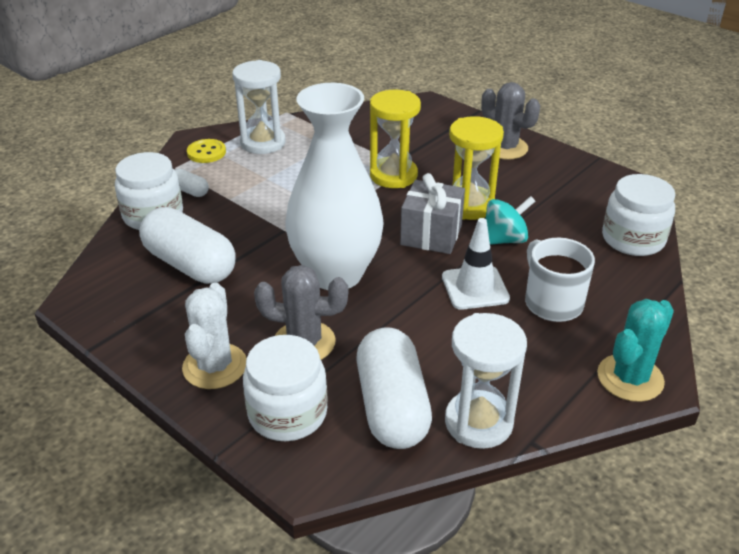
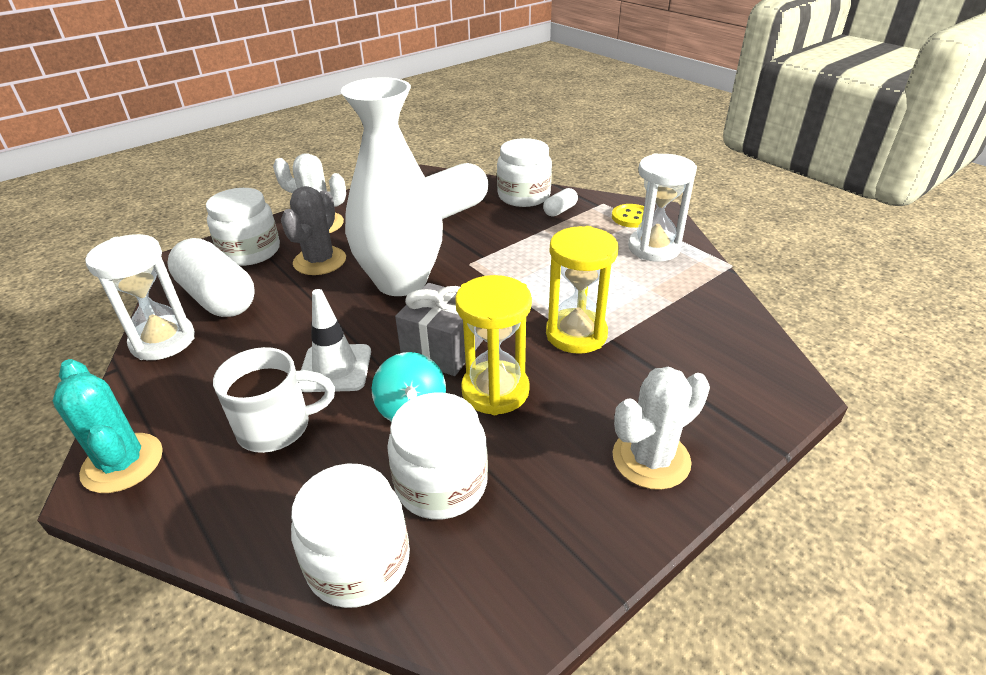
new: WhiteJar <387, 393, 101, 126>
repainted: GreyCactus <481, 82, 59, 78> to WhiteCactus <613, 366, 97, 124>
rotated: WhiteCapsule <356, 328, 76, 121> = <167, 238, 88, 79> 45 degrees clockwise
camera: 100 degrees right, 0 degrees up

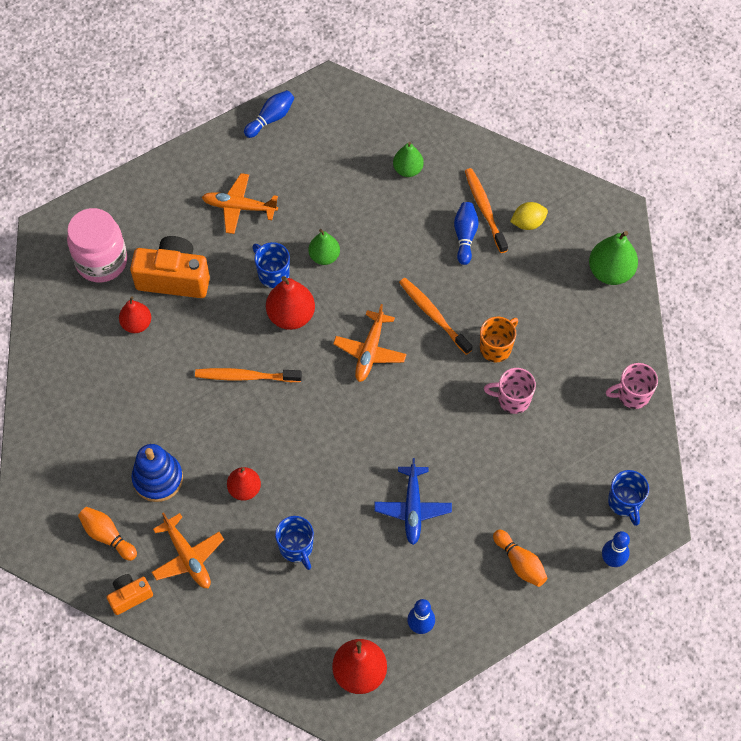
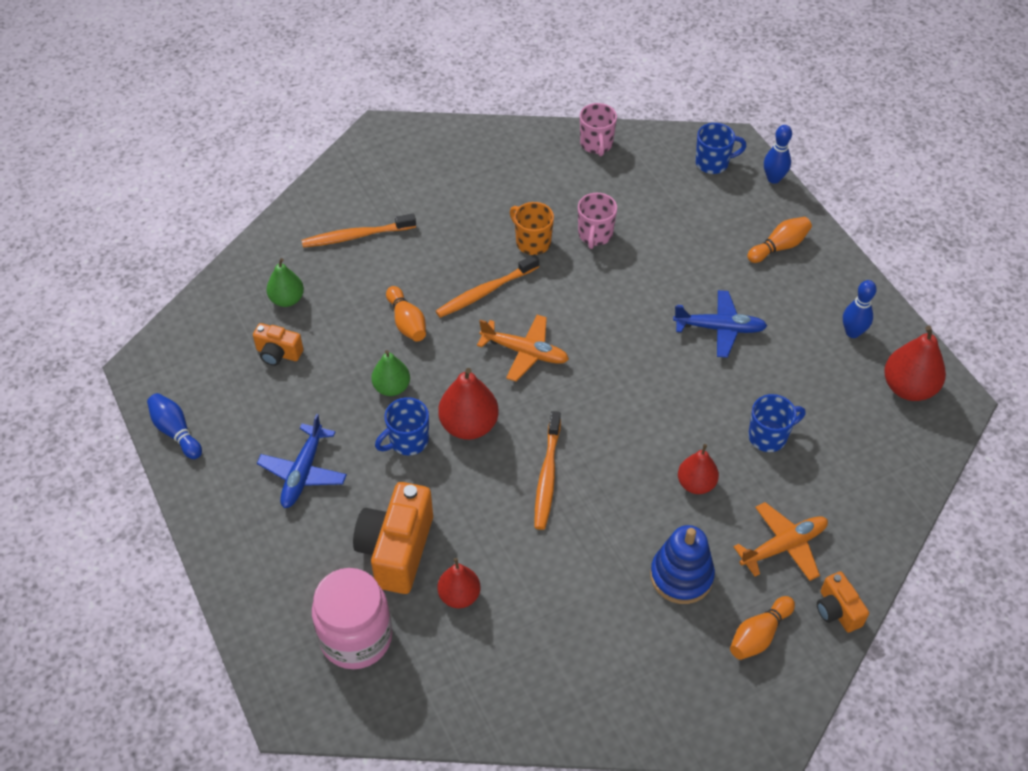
gone: BlueBowlingPin <454, 202, 25, 63>; YellowLemon <510, 202, 38, 28>; GreenPear <589, 231, 49, 54>
new: OrangeCamera <253, 323, 50, 43>; OrangeBowlingPin <386, 286, 40, 56>
repainted: OrangePlane <202, 173, 76, 61> to BluePlane <257, 414, 90, 94>
camera: 85 degrees left, 10 degrees down

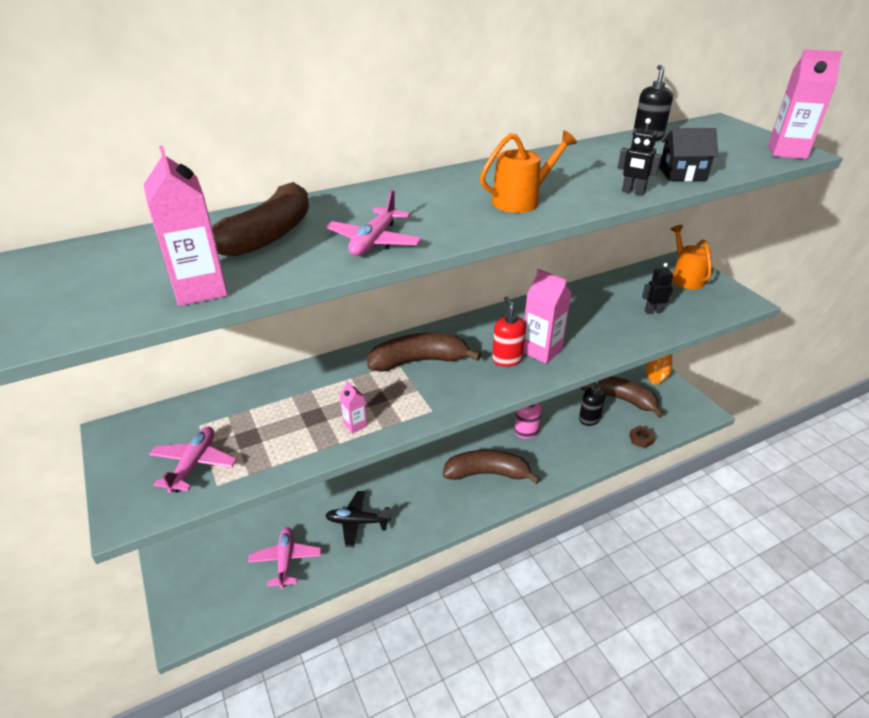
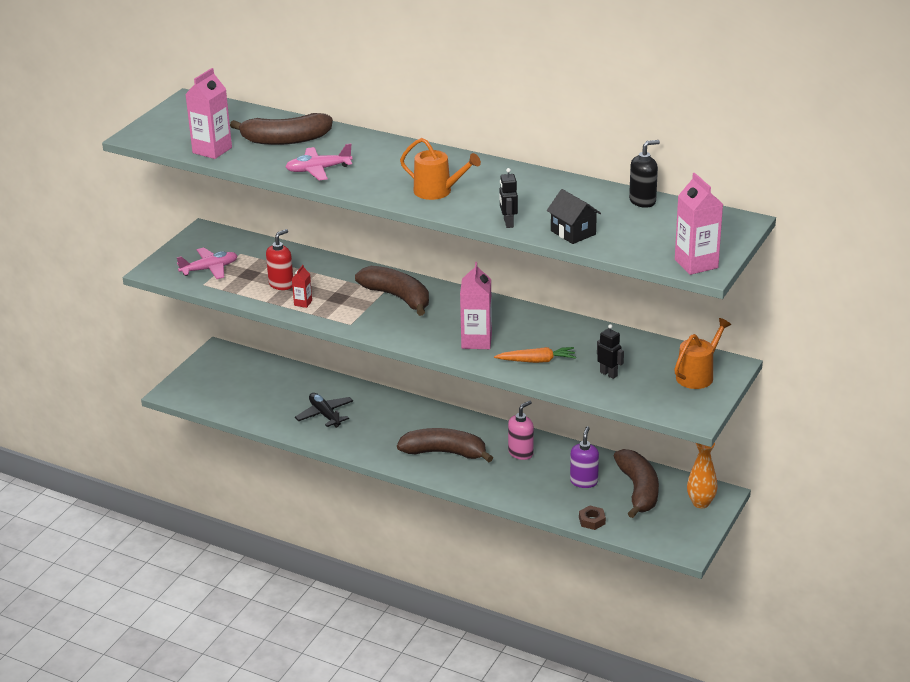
gone: PinkPlane <248, 527, 73, 62>
new: OrangeCarrot <494, 347, 82, 16>
shifted: RedSoapDispenser <492, 297, 34, 70> to <266, 229, 27, 61>
repainted: PinkCarton <340, 381, 27, 52> to RedCarton <292, 265, 20, 43>; BlackSoapDispenser <579, 381, 27, 45> to PurpleSoapDispenser <570, 426, 29, 62>
rotated: BrownBanana <443, 450, 98, 34> = <397, 428, 96, 35> 45 degrees counterclockwise
camera: 55 degrees right, 5 degrees down

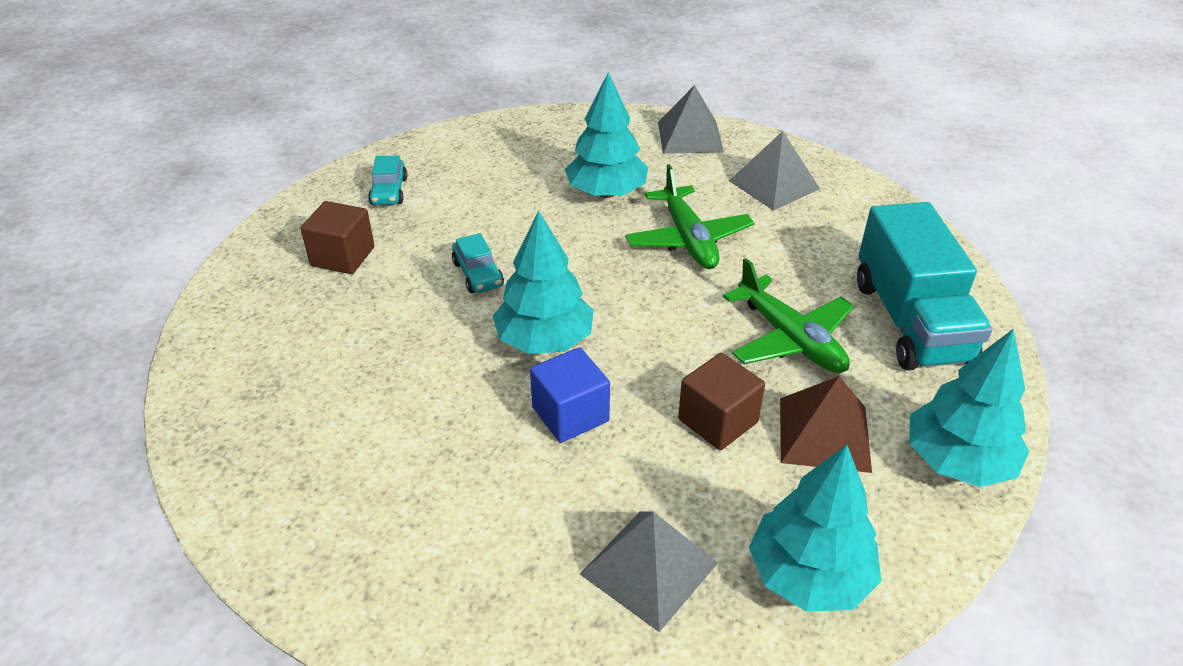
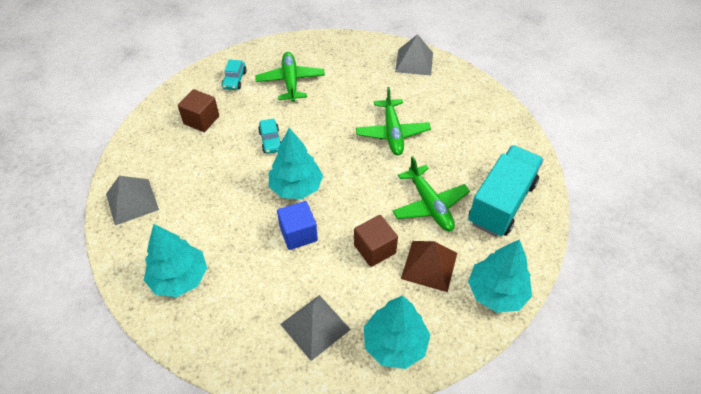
new: GreenPlane <255, 52, 70, 50>
shifted: GreyPyramid <729, 131, 91, 80> to <106, 176, 53, 49>; TurquoiseTree <565, 72, 83, 126> to <144, 224, 63, 73>
rotated: TurquoiseTruck <857, 202, 135, 169> = <468, 145, 76, 92> 150 degrees counterclockwise
camera: 10 degrees right, 10 degrees up

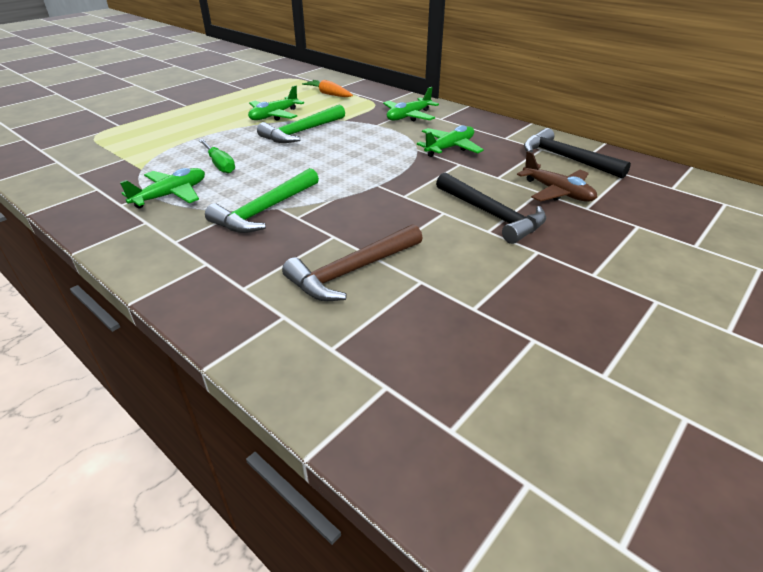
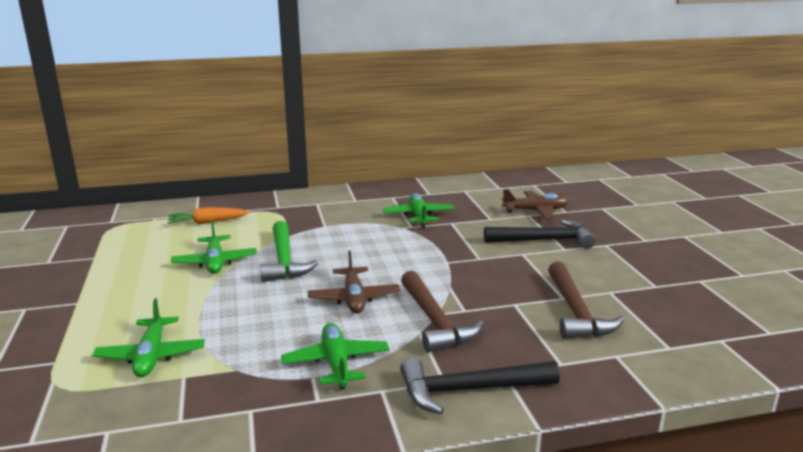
gone: GreenScrewdriver <199, 139, 36, 35>
new: BrownPlane <308, 250, 92, 64>
shifted: GreenPlane <383, 87, 56, 34> to <92, 298, 113, 79>; BlackHammer <524, 128, 107, 51> to <400, 357, 160, 57>
repainted: GreenHammer <205, 168, 114, 65> to BrownHammer <401, 271, 83, 81>
camera: 55 degrees left, 15 degrees down

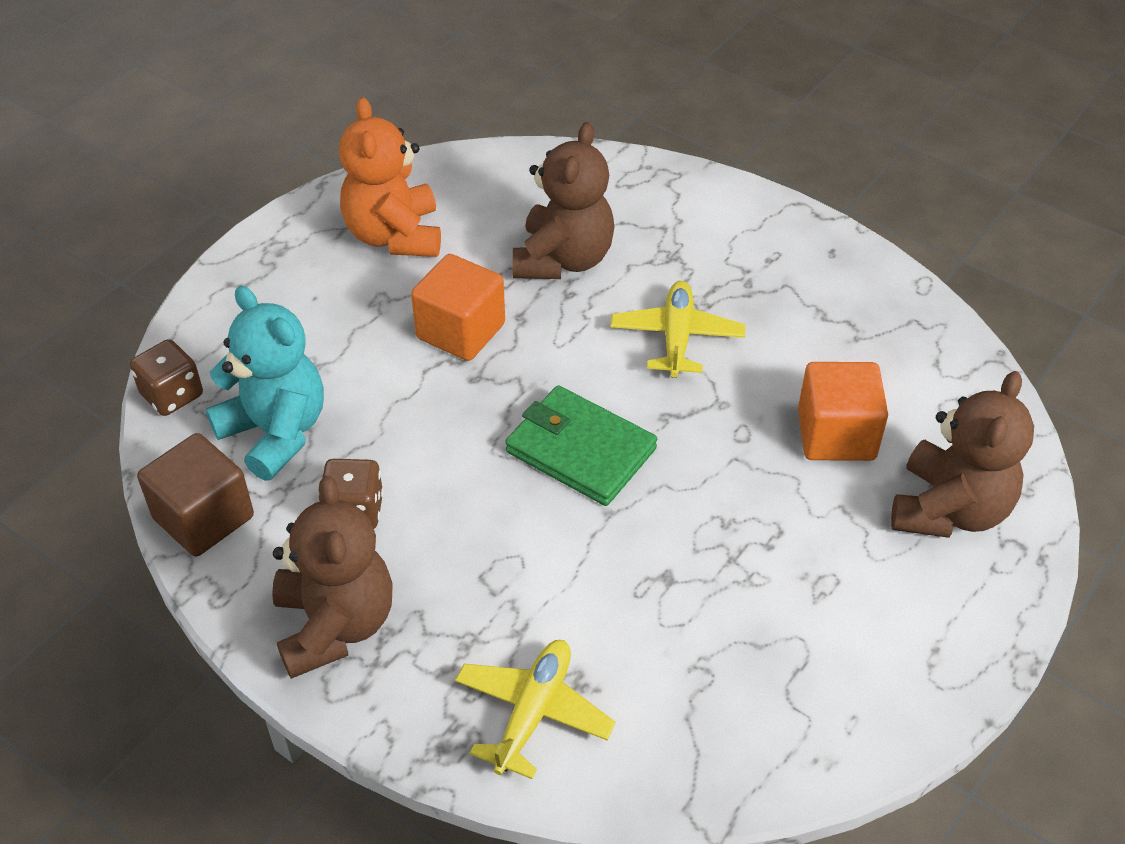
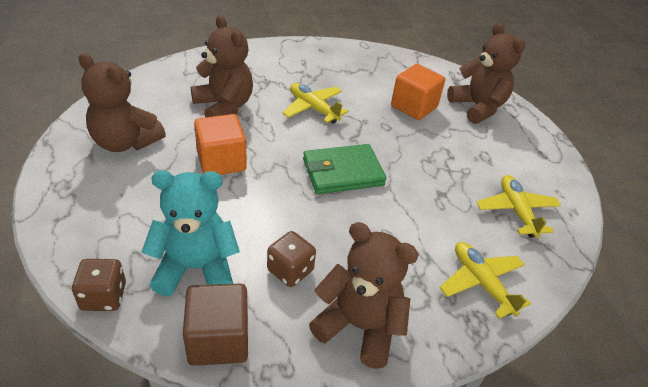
new: YellowPlane <477, 175, 84, 63>
repainted: OrangeTeddyBear <339, 97, 102, 160> to BrownTeddyBear <79, 53, 87, 99>
camera: 55 degrees left, 5 degrees down

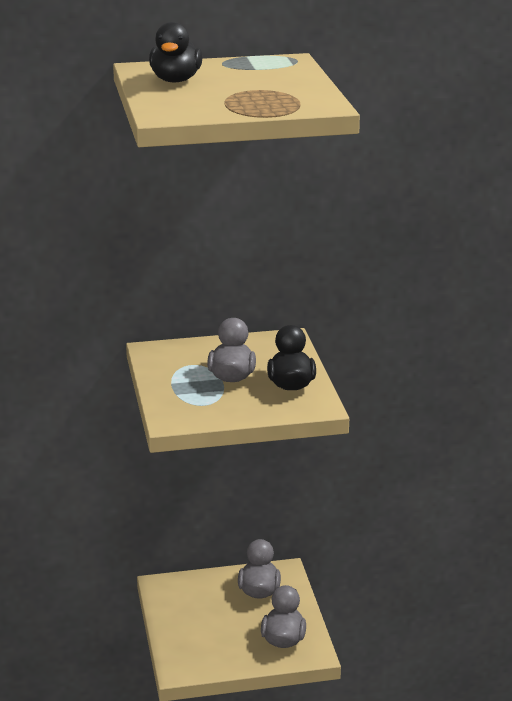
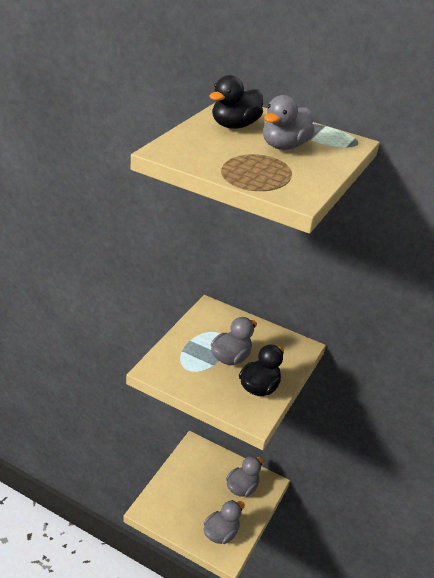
new: GreyDuck <263, 95, 52, 55>
camera: 35 degrees right, 10 degrees up

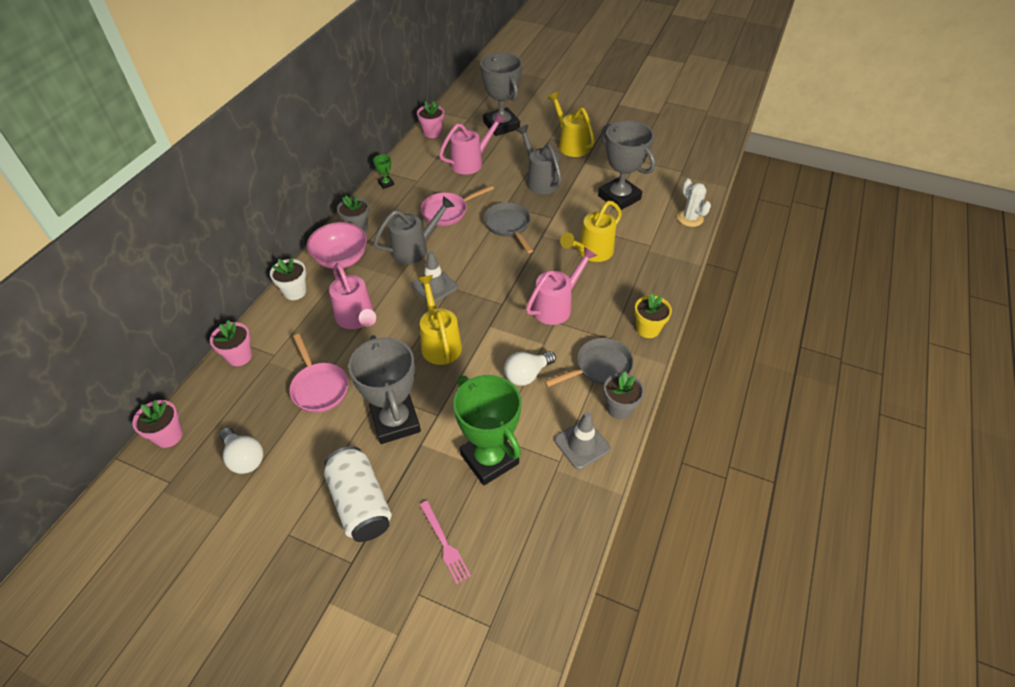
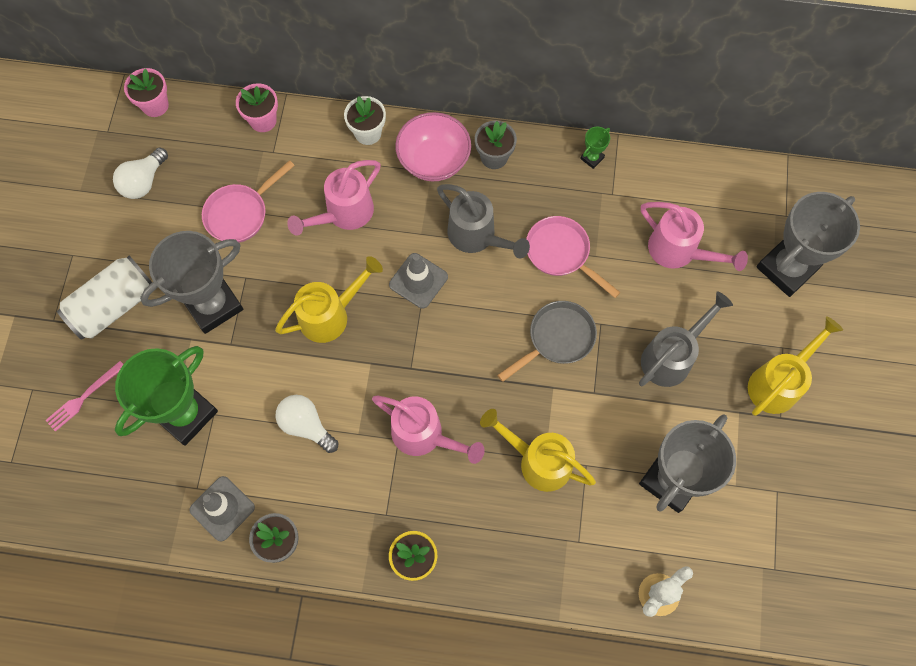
gone: PinkFlowerPot <417, 101, 27, 37>; GreyPan <544, 338, 90, 49>
camera: 75 degrees right, 20 degrees up

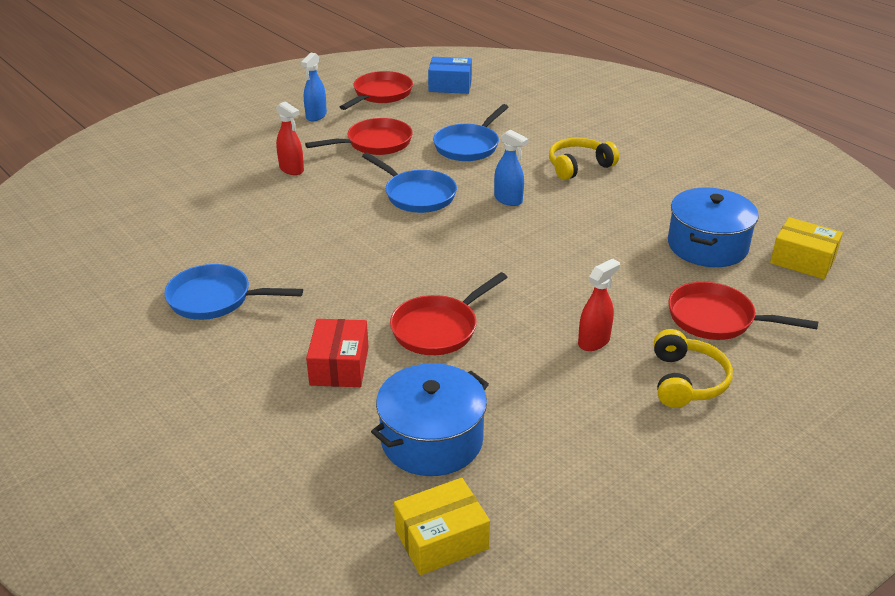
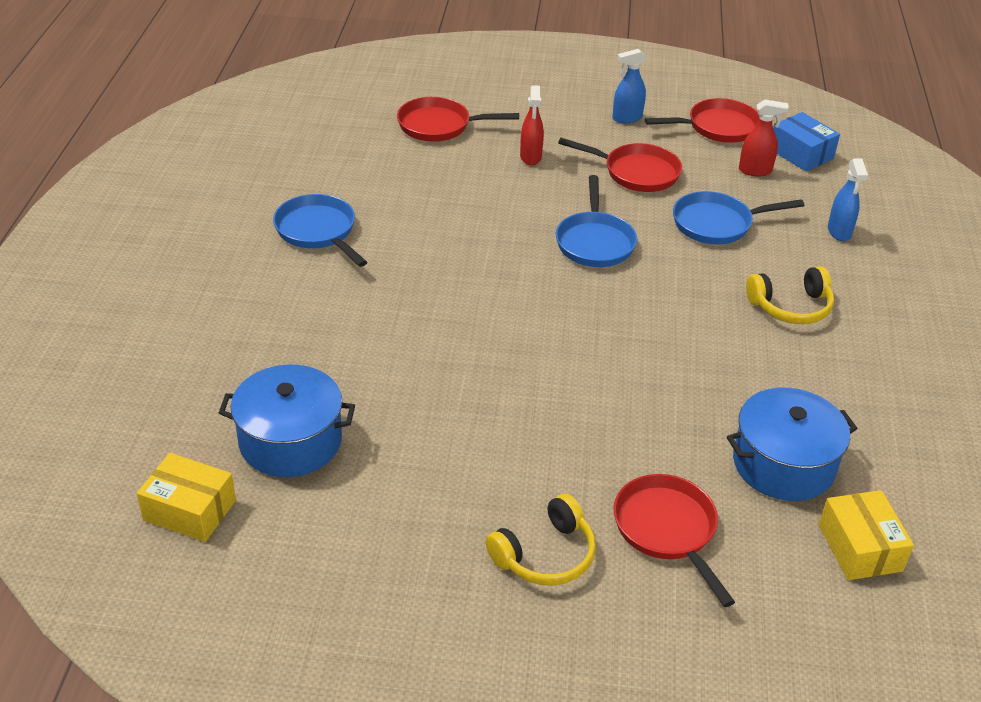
gone: RedBox <306, 319, 63, 68>
shifted: RedPan <390, 272, 117, 83> to <397, 97, 122, 44>; RedSprayBottle <578, 259, 42, 92> to <739, 99, 50, 78>; BlueSprayBottle <494, 129, 35, 77> to <828, 158, 40, 83>
rotated: YellowHeadphones <549, 138, 70, 42> = <746, 266, 88, 58> 150 degrees clockwise
camera: 45 degrees right, 5 degrees up

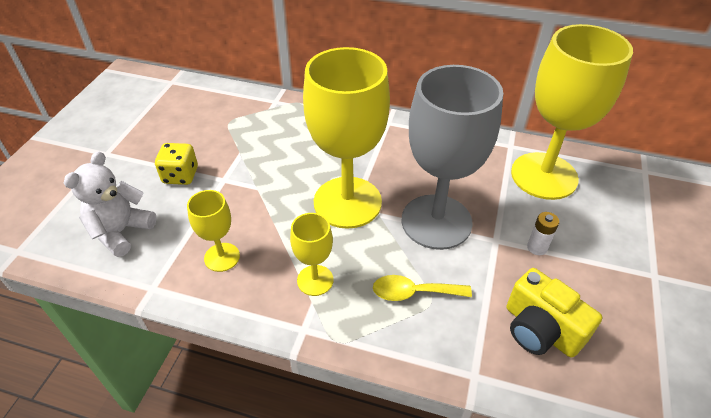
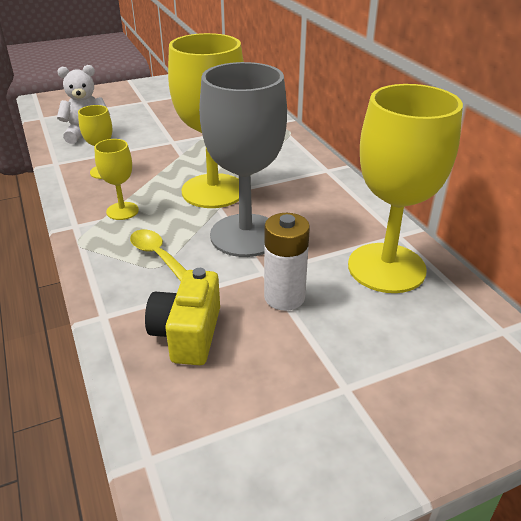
gone: YellowDice <155, 143, 43, 42>
scaled: WhiteBattery <527, 212, 32, 43> = <264, 213, 46, 98> x1.83
camera: 50 degrees right, 10 degrees down

